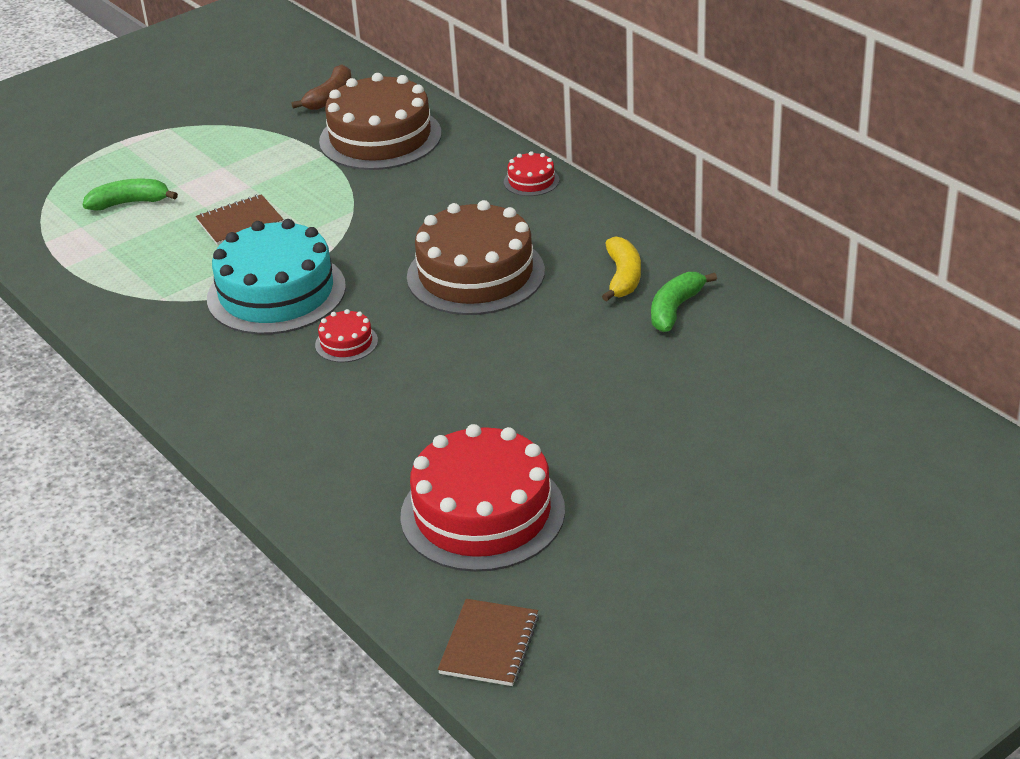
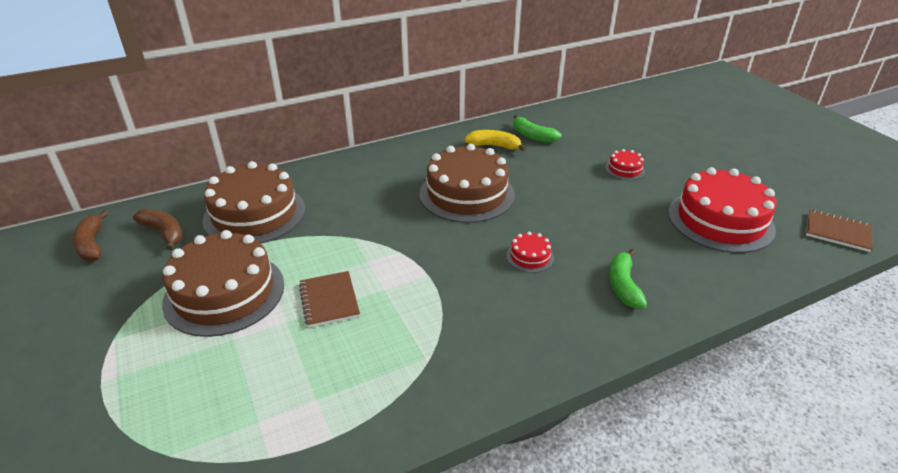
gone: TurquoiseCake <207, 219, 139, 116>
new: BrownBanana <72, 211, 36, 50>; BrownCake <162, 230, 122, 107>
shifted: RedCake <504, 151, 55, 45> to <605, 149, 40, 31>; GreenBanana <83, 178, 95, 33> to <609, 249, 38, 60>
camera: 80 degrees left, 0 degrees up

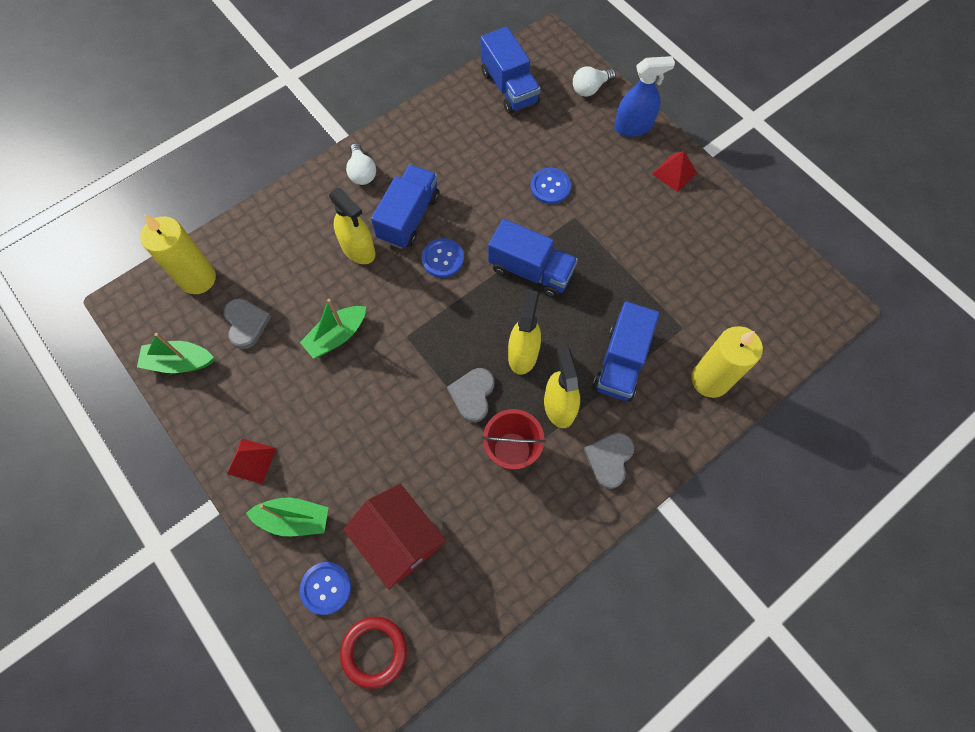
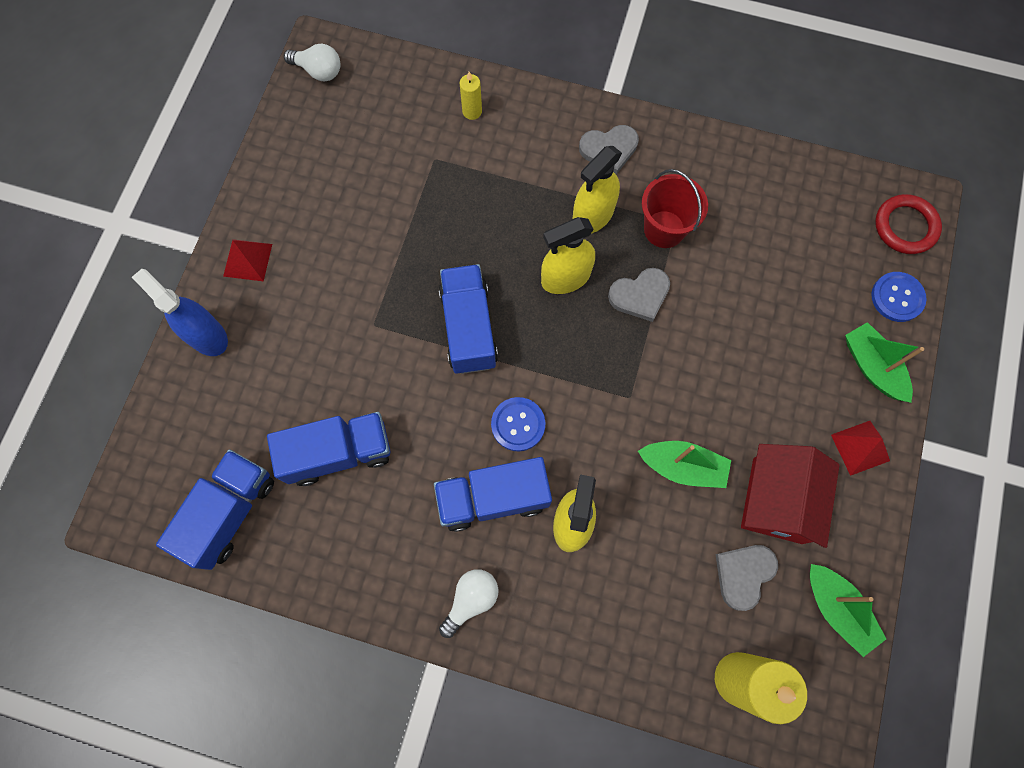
gone: BlueButton <530, 168, 41, 36>
shifted: BlueTruck <593, 301, 66, 100> to <267, 412, 123, 74>; WhiteLightBulb <573, 66, 43, 31> to <284, 44, 56, 38>; RedHouse <343, 484, 103, 106> to <741, 444, 99, 104>
scaled: YellowCandle <691, 326, 72, 72> = <460, 72, 22, 48> x0.47
camera: 125 degrees left, 5 degrees up

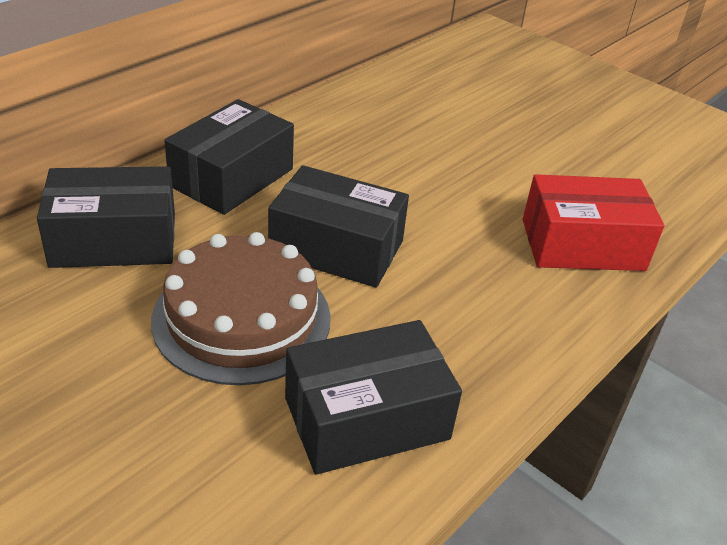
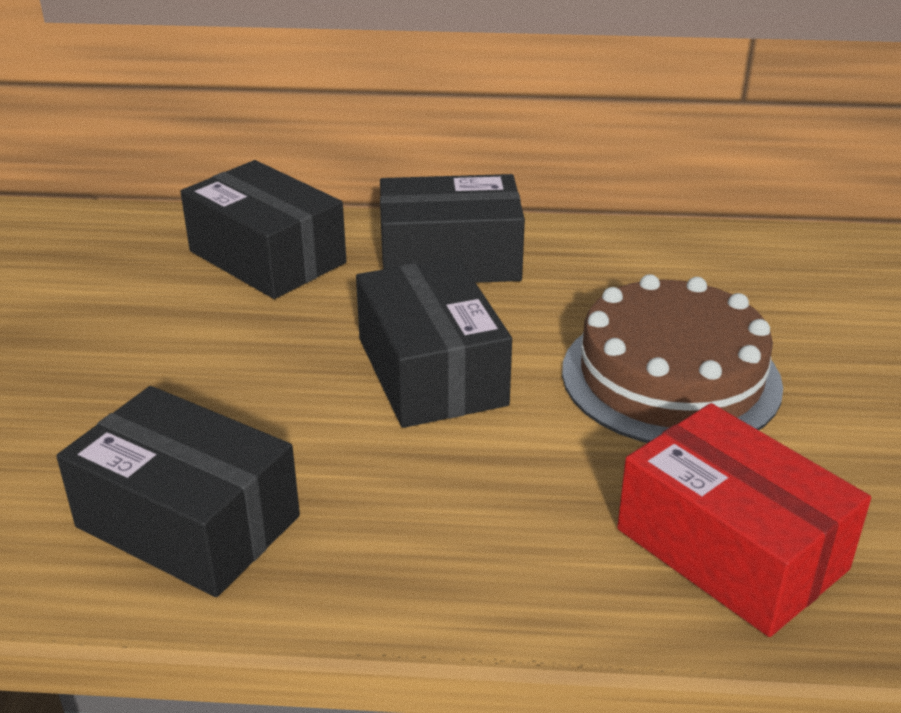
shifted: BrownCake <151, 232, 180, 153> to <562, 274, 221, 169>
camera: 55 degrees right, 5 degrees down

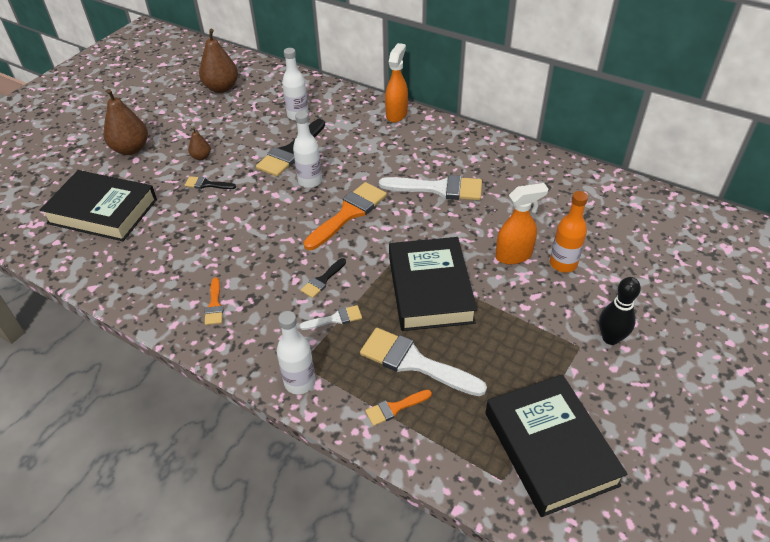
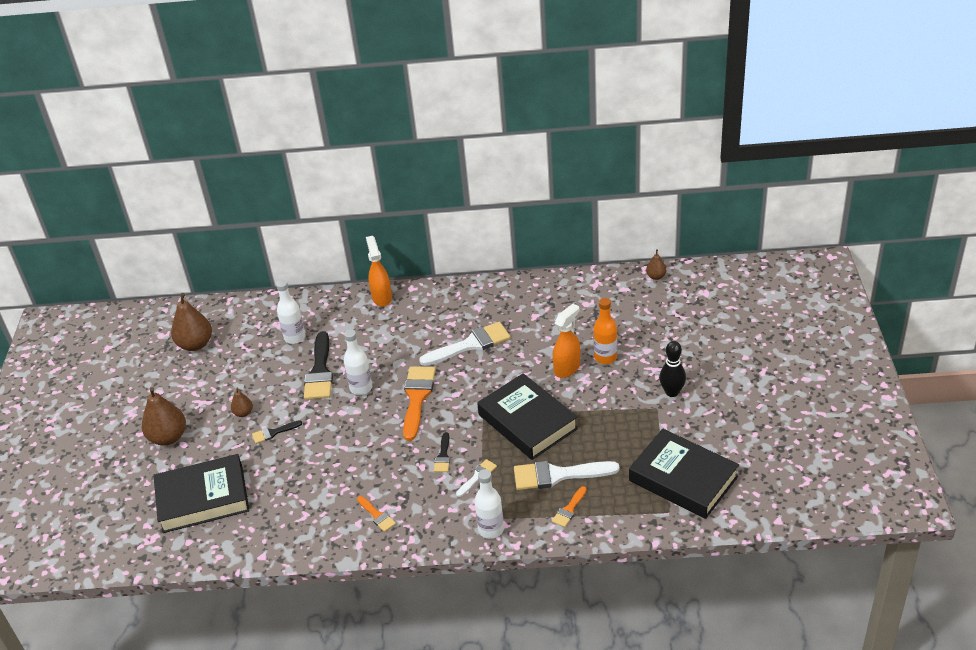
new: BrownPear <646, 249, 20, 31>
camera: 30 degrees left, 5 degrees down

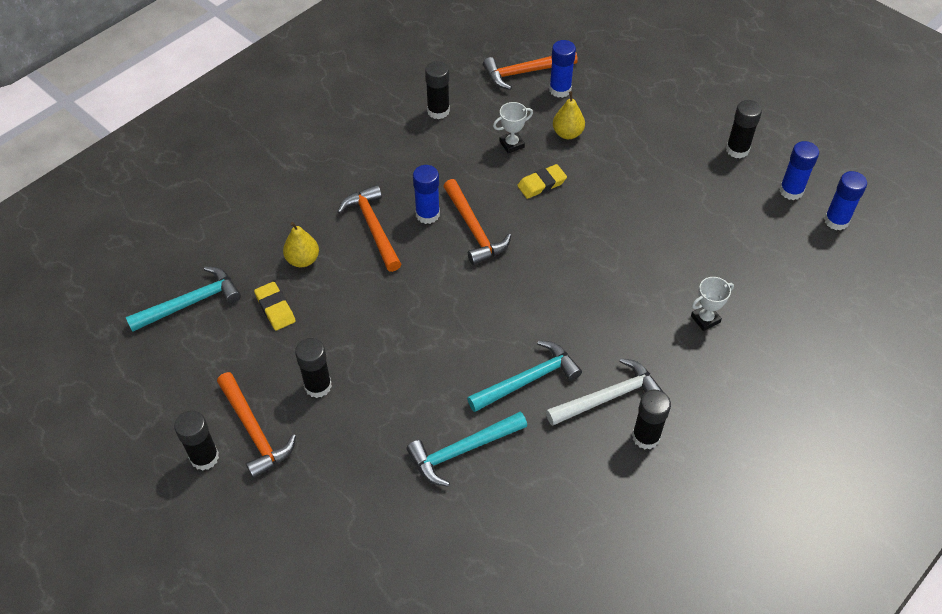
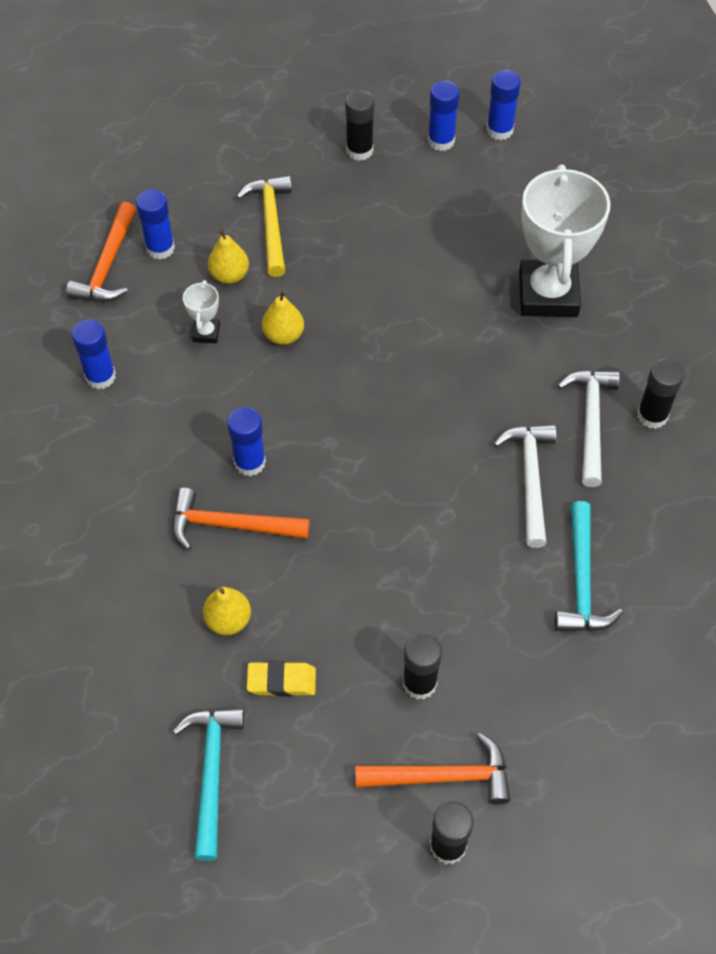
gone: OrangeHammer <443, 179, 68, 86>
new: YellowHammer <236, 175, 56, 102>
swapped: YellowEraser <517, 164, 50, 35> to YellowPear <262, 290, 42, 55>
repainted: BlackGlueStick <425, 61, 25, 58> to BlueGlueStick <72, 319, 44, 70>; TurquoiseHammer <467, 341, 115, 71> to WhiteHammer <494, 425, 63, 123>
scaled: WhiteTrophy <691, 277, 43, 54> = <519, 165, 91, 152> x2.37
camera: 60 degrees left, 5 degrees up

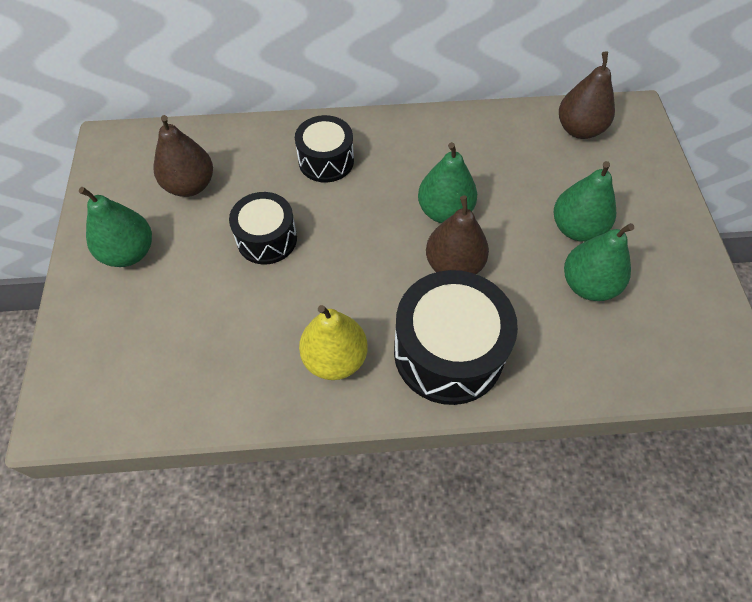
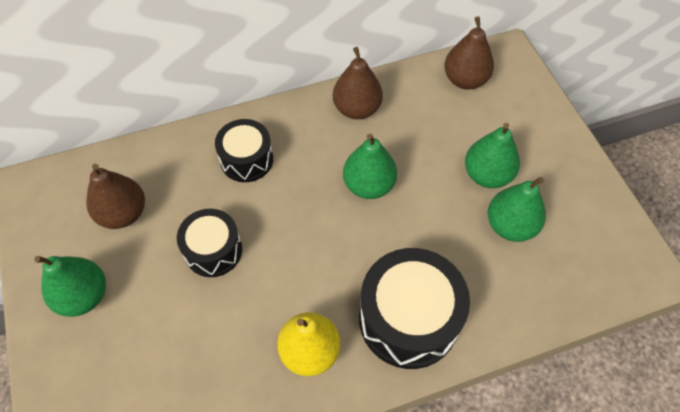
shifted: BrownPear <426, 196, 63, 78> to <333, 47, 50, 72>
camera: 15 degrees left, 0 degrees up

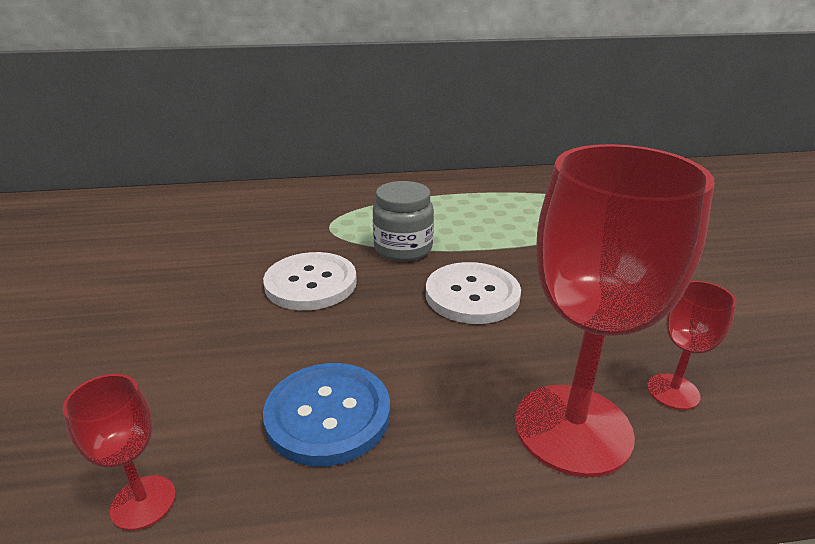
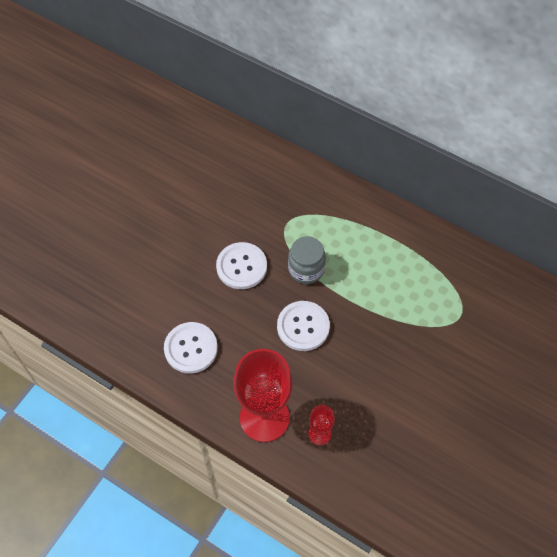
gone: RedGoblet <63, 374, 113, 157>
repainted: BlueButton <263, 363, 127, 103> to WhiteButton <164, 322, 54, 52>
camera: 40 degrees right, 30 degrees up

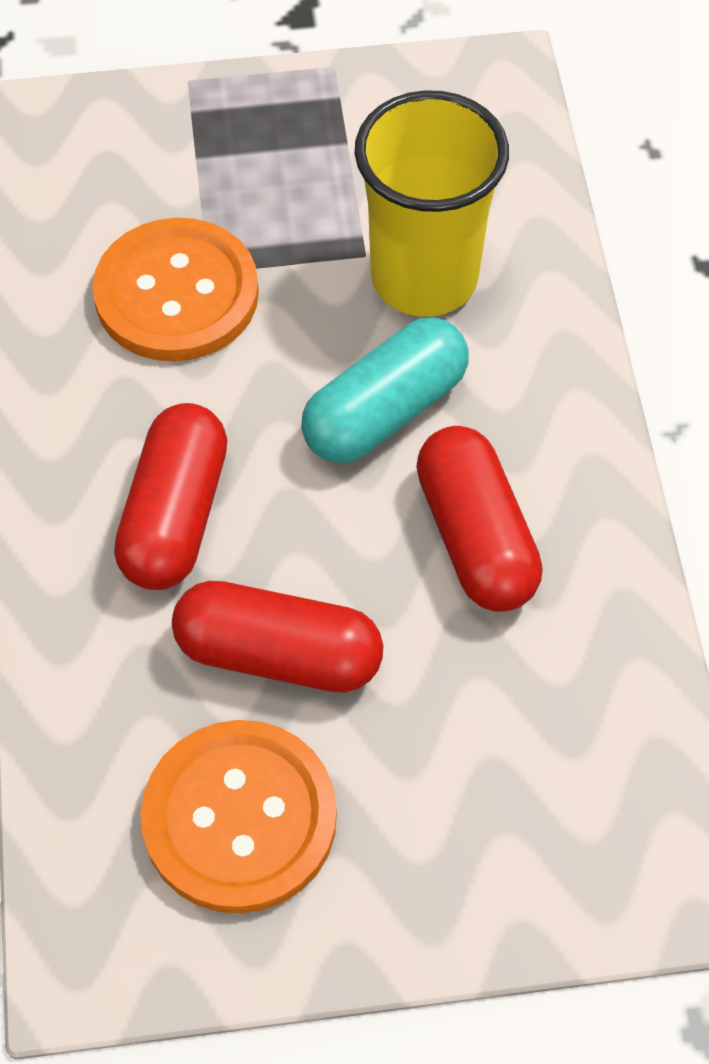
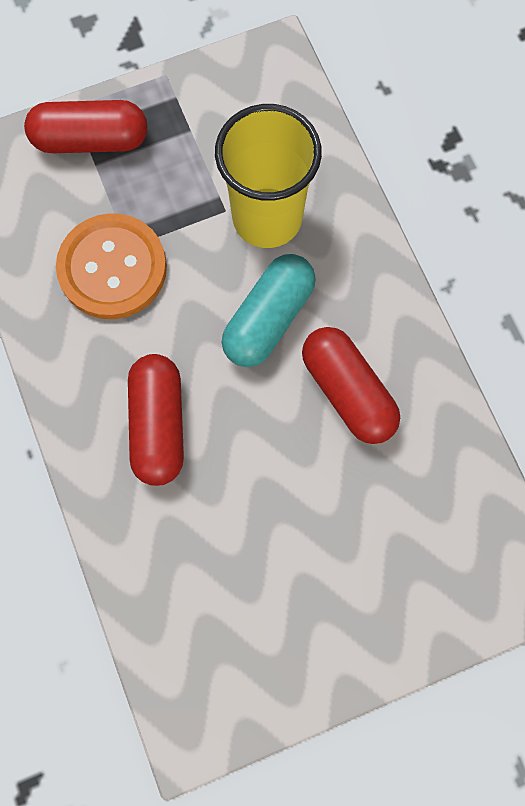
gone: OrangeButton <141, 720, 196, 194>
shifted: RedCapsule <172, 581, 211, 112> to <24, 100, 123, 53>
camera: 15 degrees left, 15 degrees up

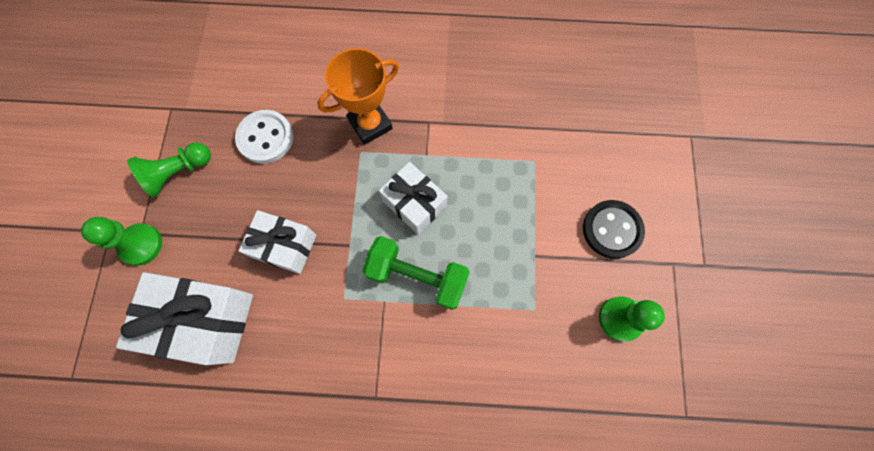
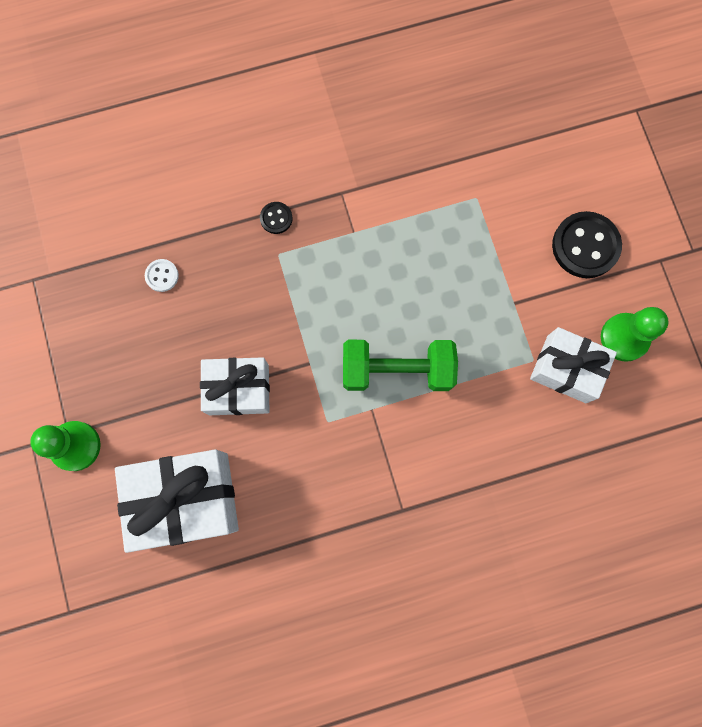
gone: GreenPawn <127, 142, 84, 55>
shifted: WhiteGift <379, 162, 68, 73> to <530, 327, 87, 76>
swapped: OrangeTrophy <317, 48, 82, 97> to BlackButton <260, 202, 33, 32>
scaled: WhiteButton <235, 110, 58, 54> = <145, 259, 34, 33> x0.49
camera: 20 degrees left, 5 degrees up

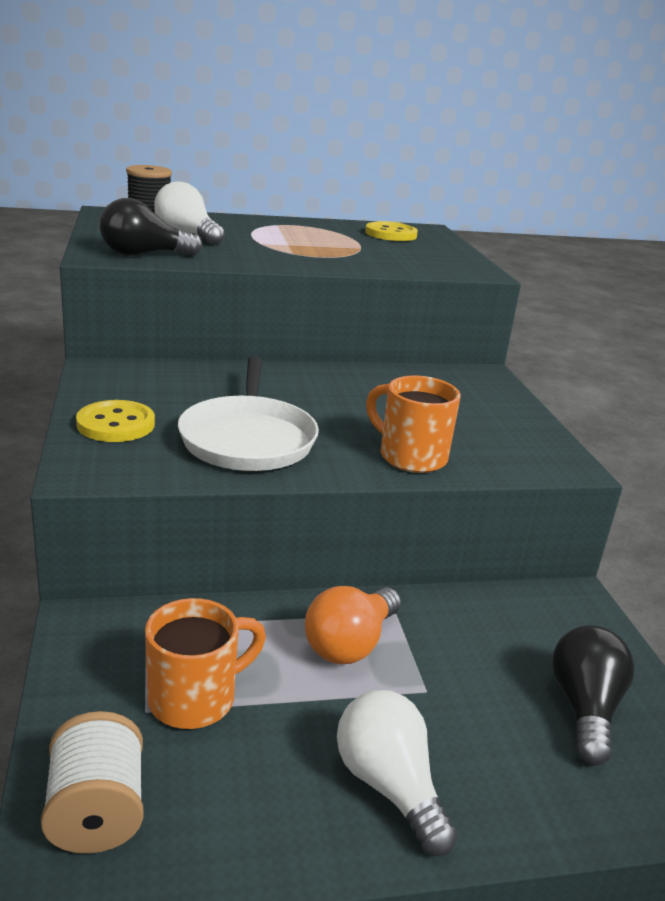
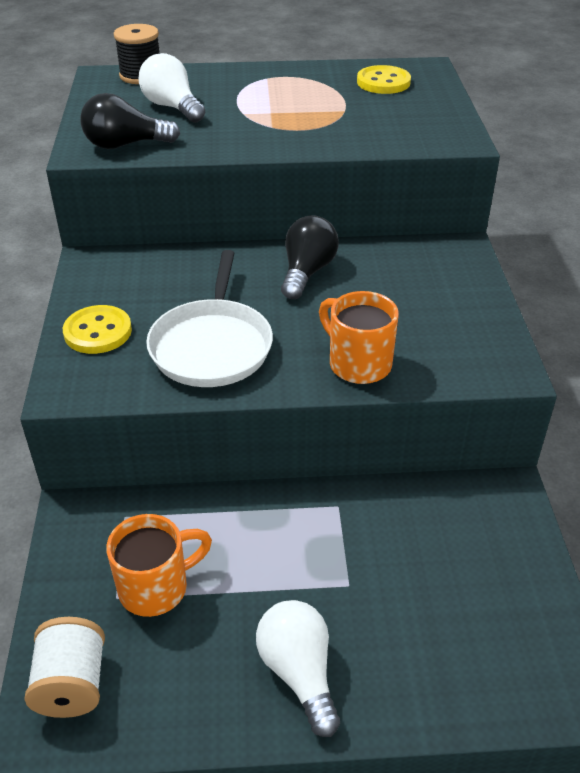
gone: OrangeLightBulb <305, 586, 96, 78>
shifted: BlackLightBulb <552, 625, 83, 141> to <281, 215, 58, 84>
camera: 10 degrees right, 15 degrees up

